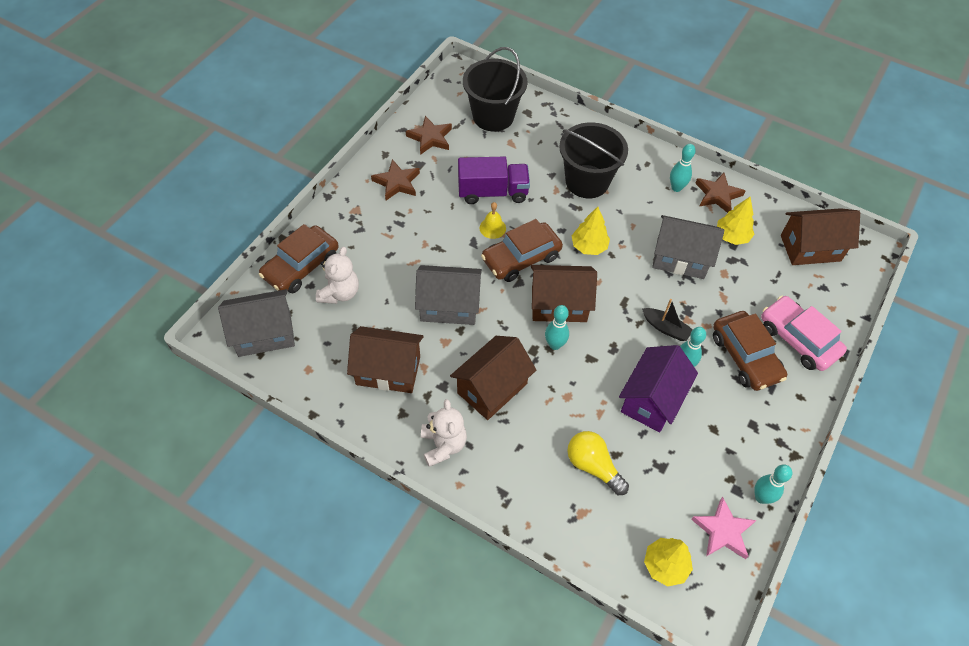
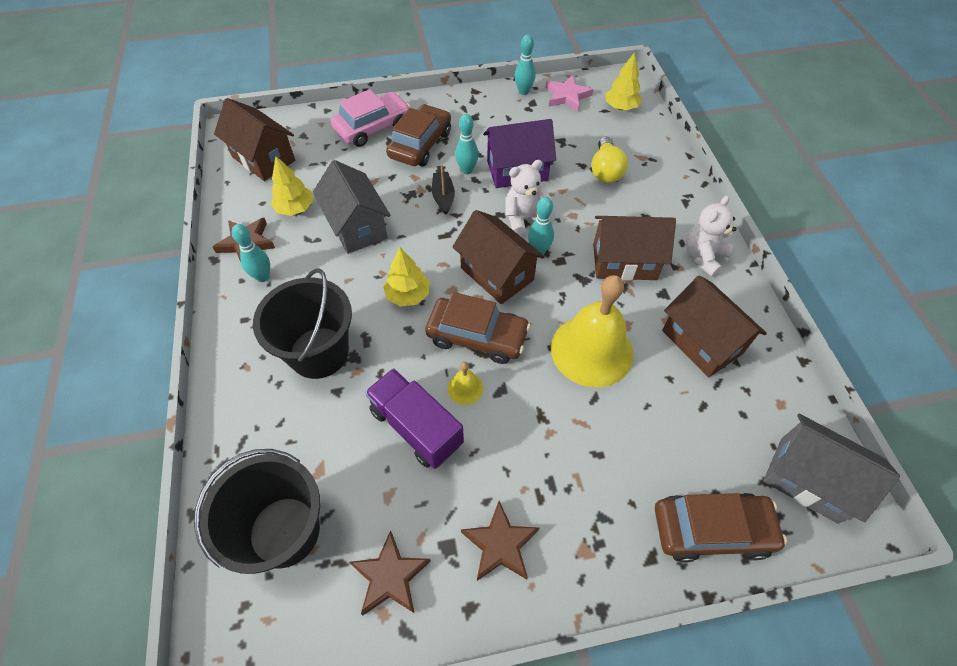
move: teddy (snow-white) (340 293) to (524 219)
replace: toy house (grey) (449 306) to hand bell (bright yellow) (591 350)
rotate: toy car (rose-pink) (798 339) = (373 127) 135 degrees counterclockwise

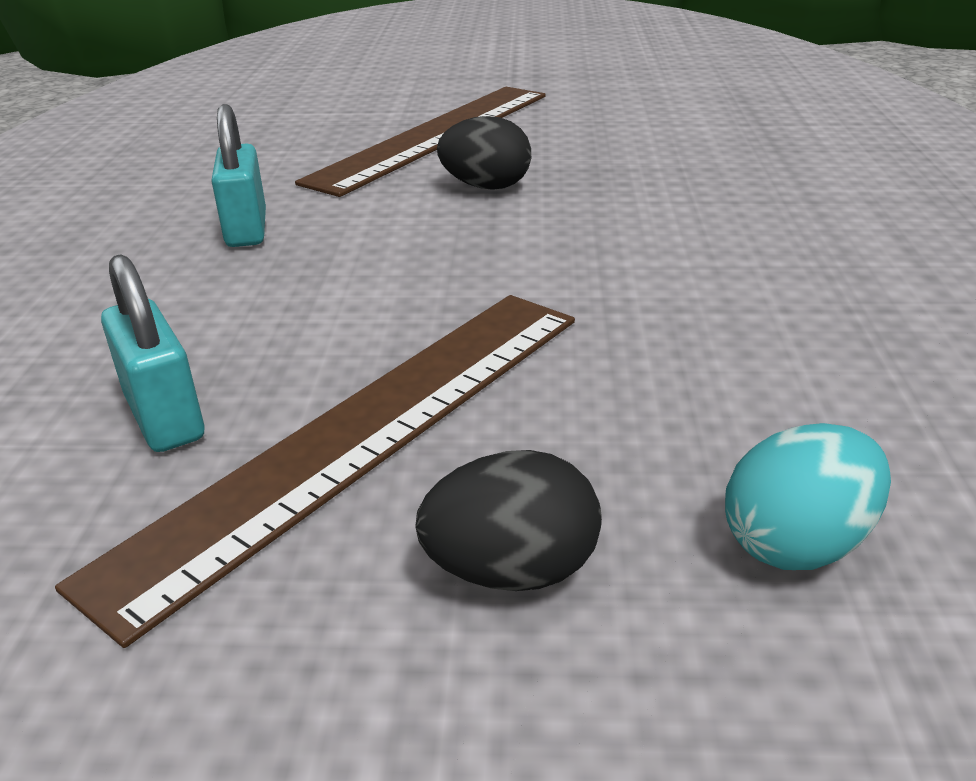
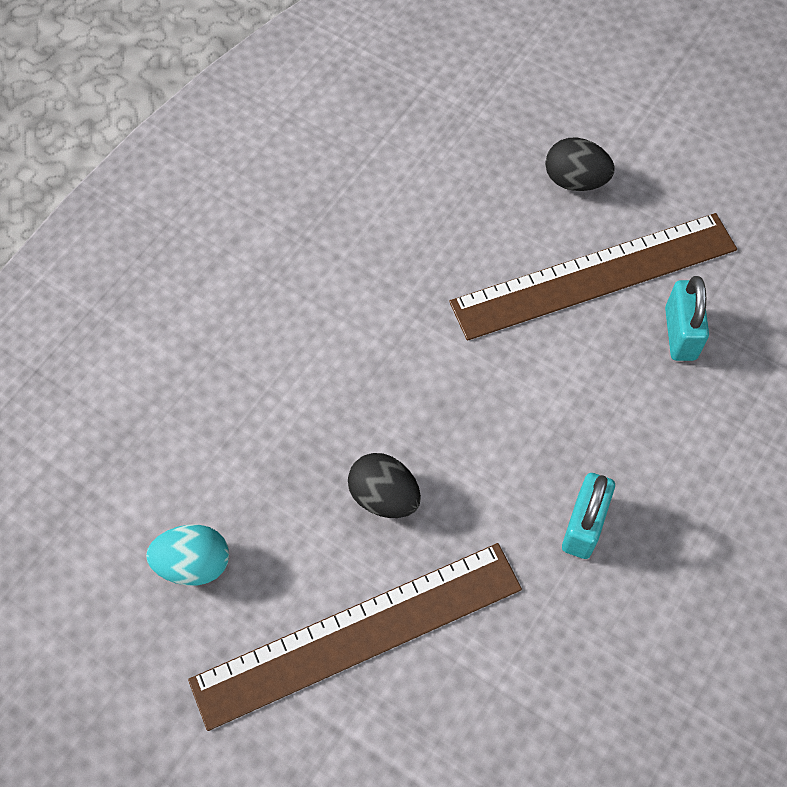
move: toy egg (teal) (797 544) to (193 564)

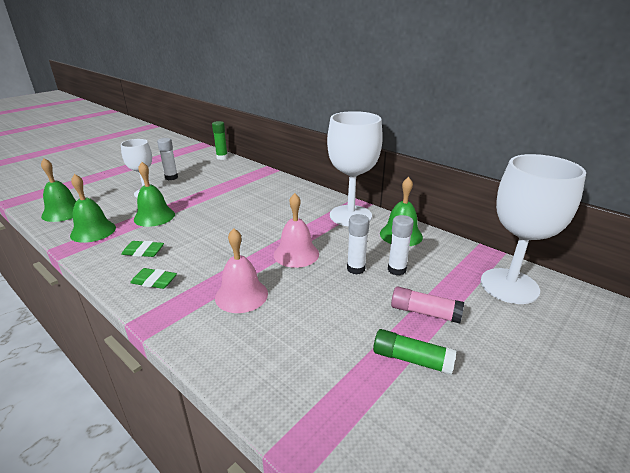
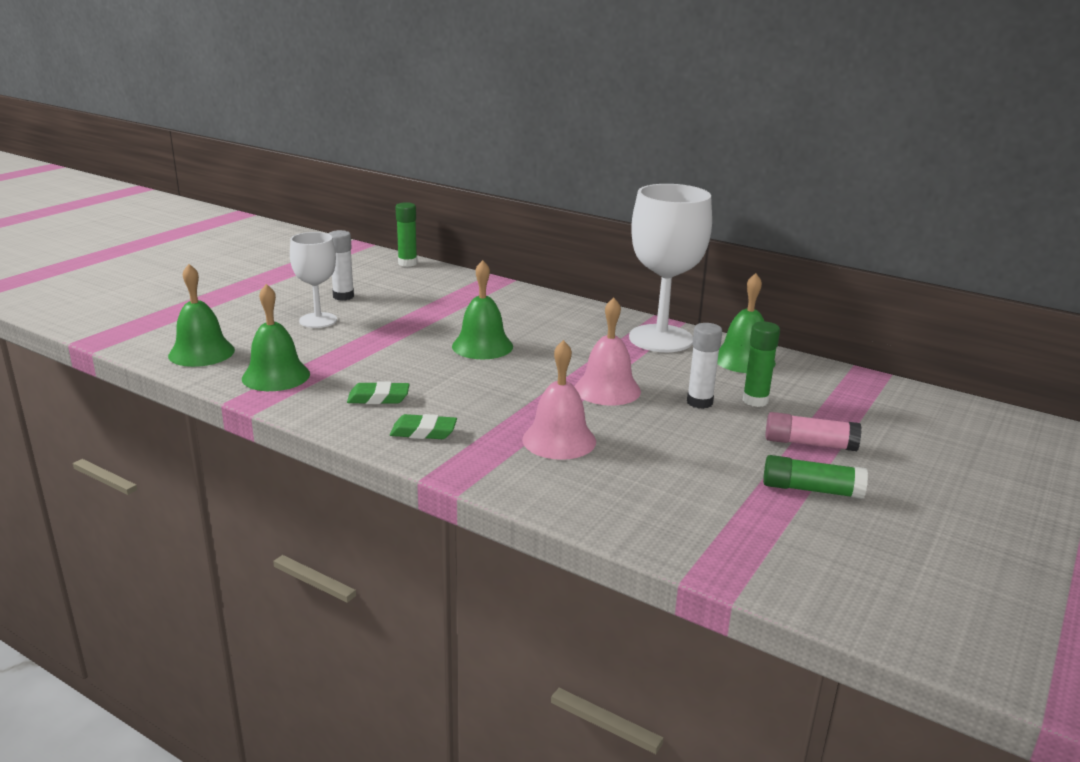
delete: wine glass (snow-white) (509 286)
move: hand bell (green) (154 216) to (482 346)
recolor: glue (snow-white) (396 270) to glue (green) (755 400)

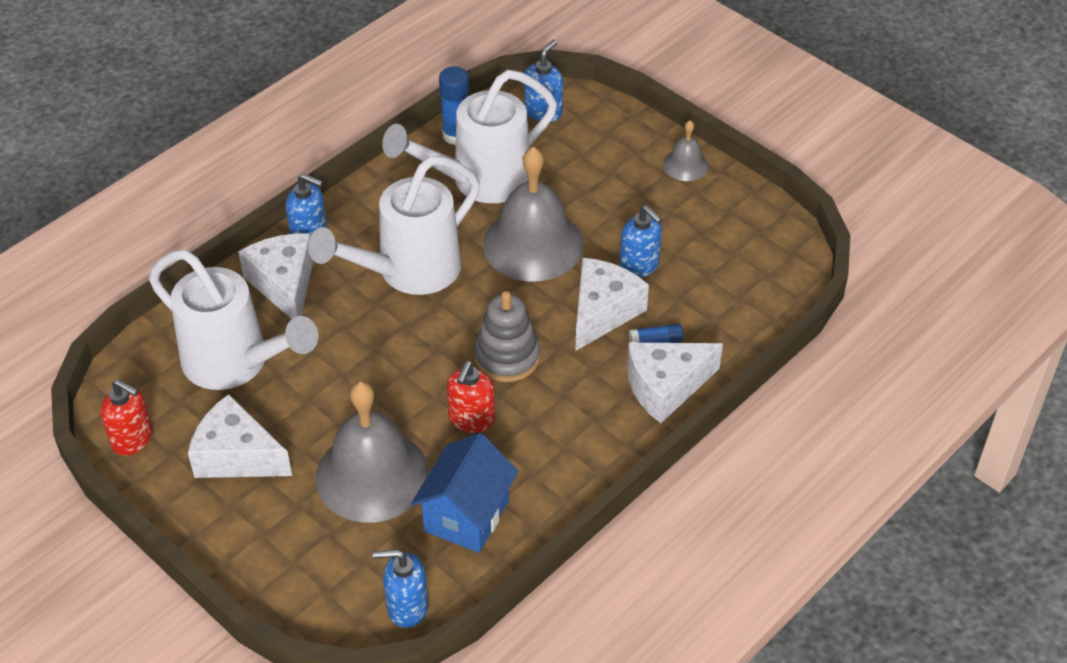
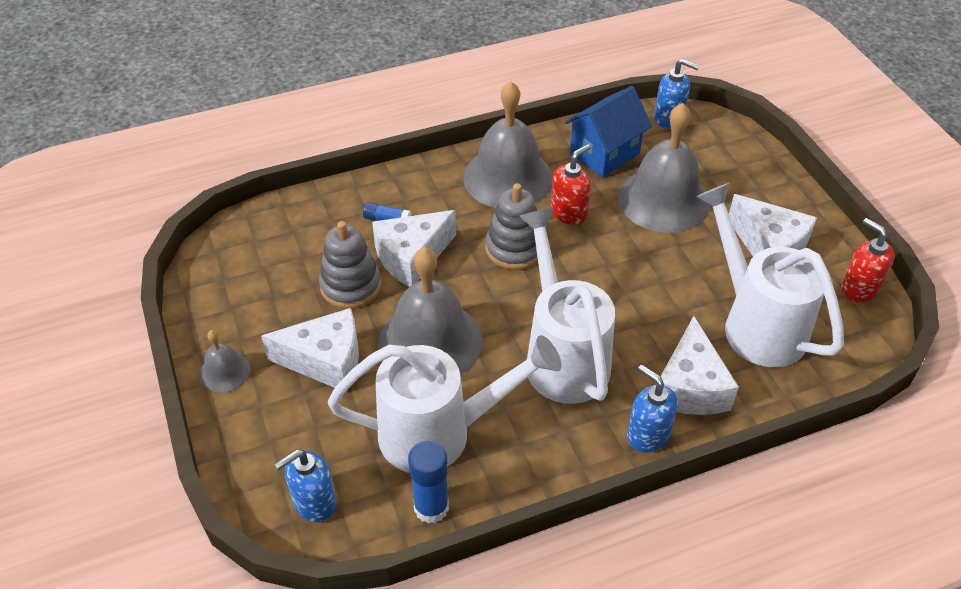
insert: hand bell (grey) (508 177)
move: cheese wedge (snow-white) (666 387) to (326 361)
replace: soap dispenser (cobalt) (639 265) to stacking rings (grey) (350 286)
rotate: watering can (snow-white) (408 272) = (563 356) 90 degrees counterclockwise

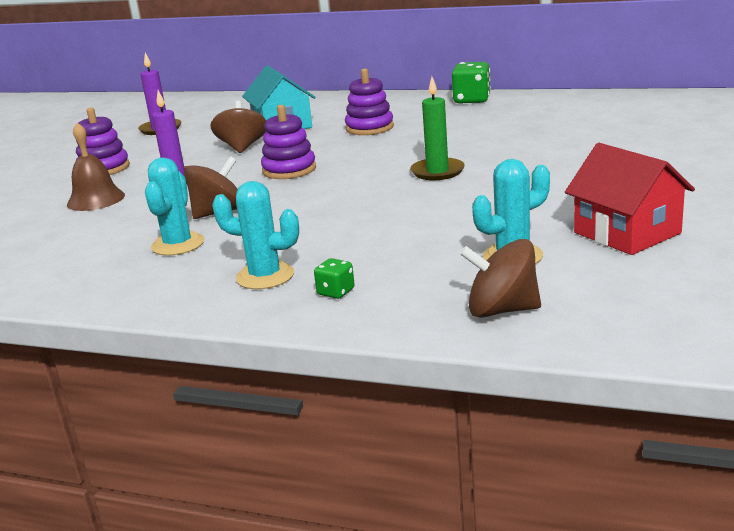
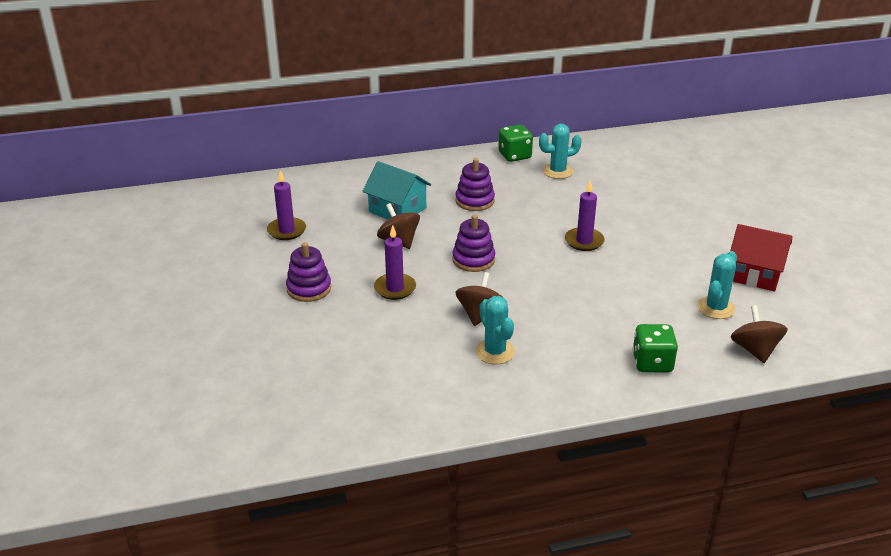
delete: hand bell (russet) (96 199)
move: cactus (teal) (265 276) to (558 171)
recolor: pillar candle (green) (437 172) to pillar candle (royal purple) (584 241)
rotate: whirligig (russet) (502 310) = (755 350) 105 degrees clockwise
resize: dice (green) (336 292) = (652 363) x1.90

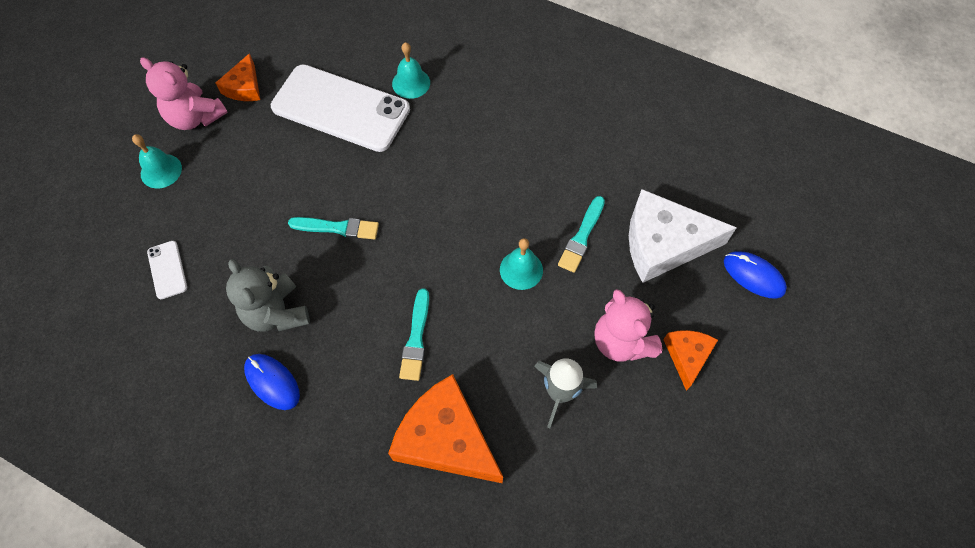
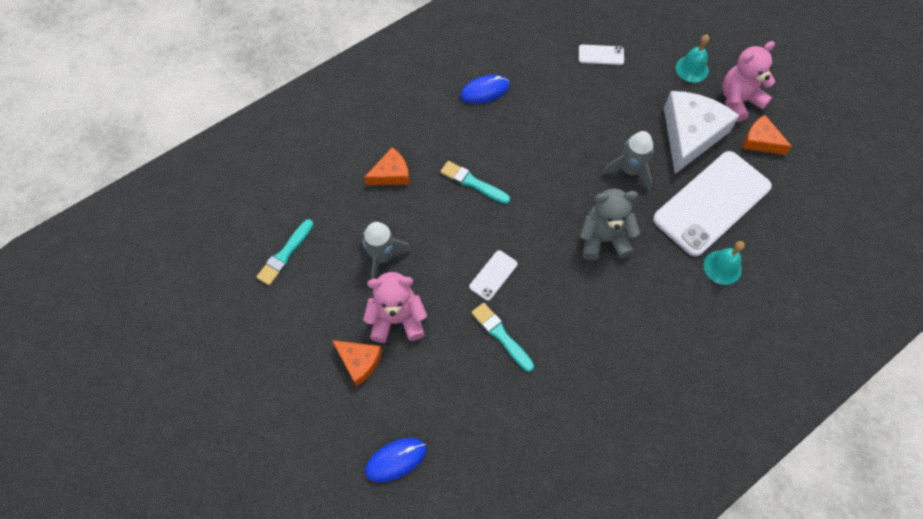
insert: spaceship (grey) (630 171)
move: teddy (grey) (276 313) to (603 239); brush (teal) (337 228) to (285 254); cheese wedge (snow-white) (663 243) to (690 134)
replace: hand bell (teal) (521 270) to phone (snow-white) (493 275)
resize: cheese wedge (bright orange) (446 438) = (391 174) x0.54

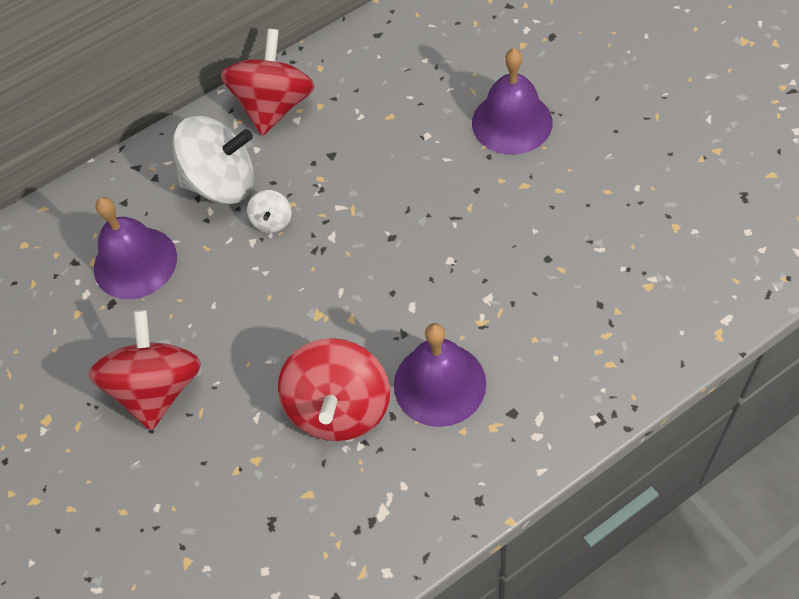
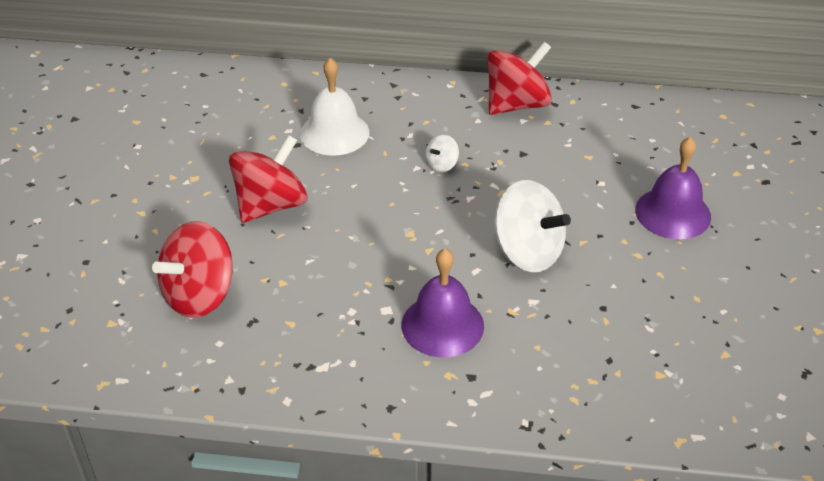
move: whirligig (snow-white) (222 183) to (527 252); whirligig (crimson) (339 408) to (200 295)
recolor: hand bell (royal purple) (135 262) to hand bell (snow-white) (334 133)

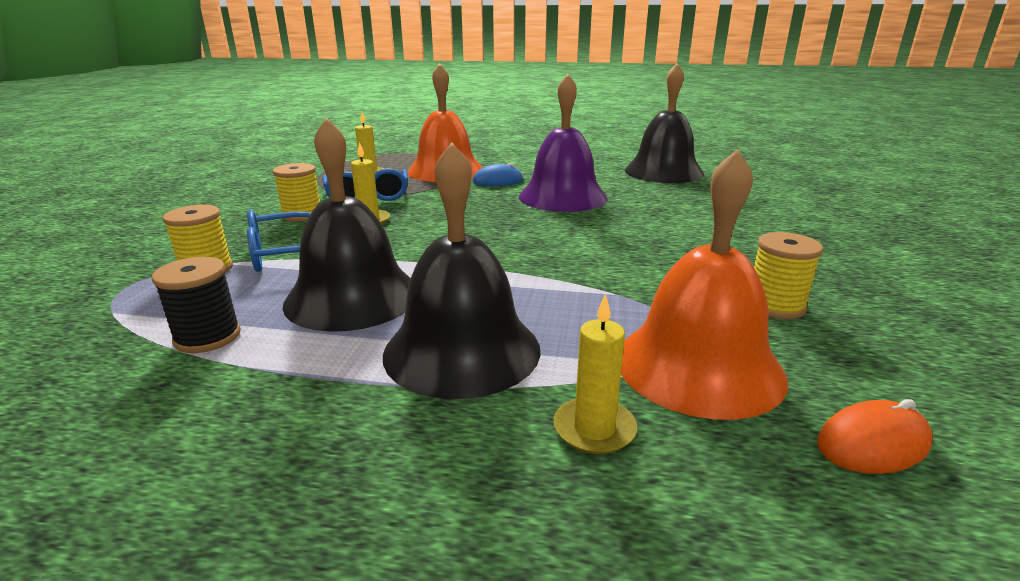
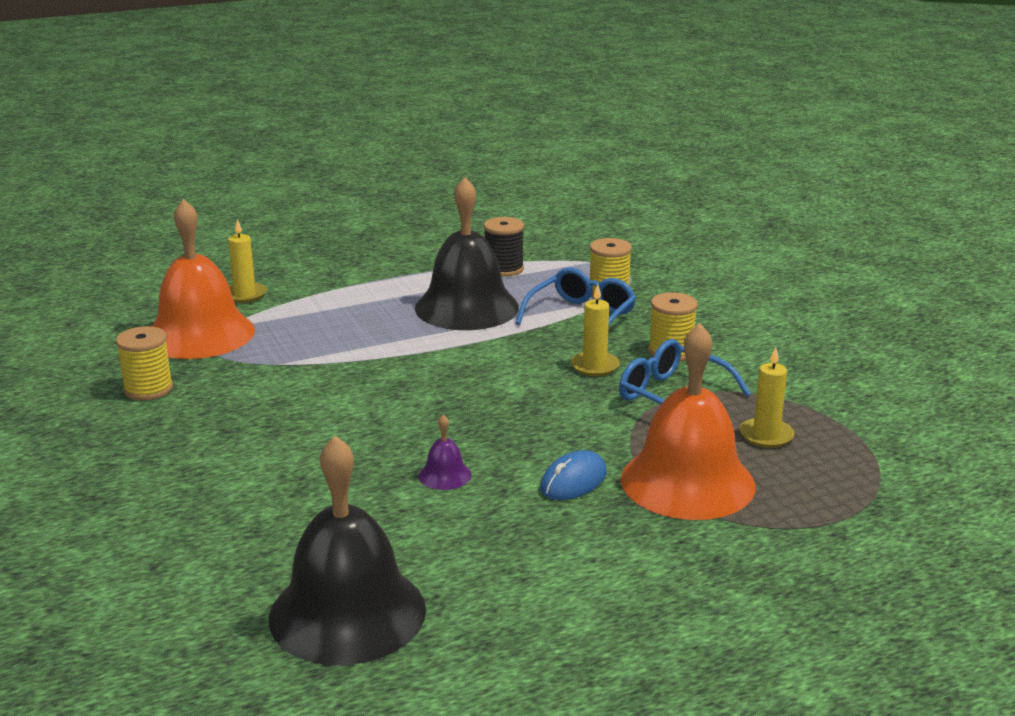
delete: hand bell (black) (462 350); mouse (bright orange) (872 443)
resize: hand bell (royal purple) (562 197) = (444 475) x0.40

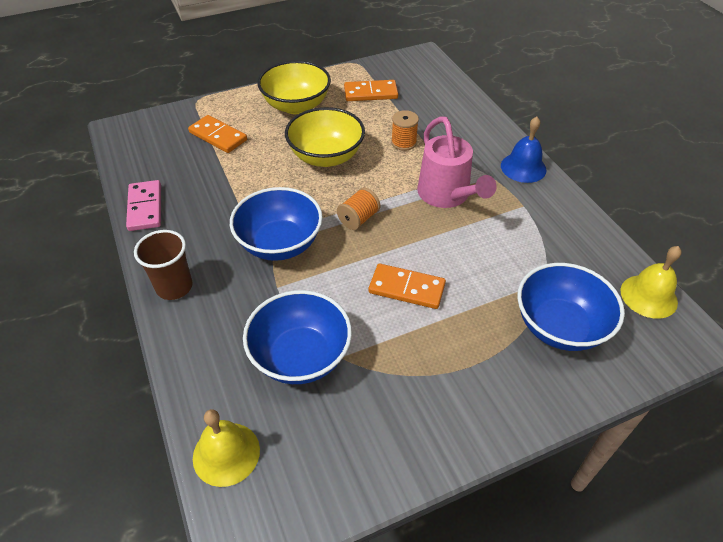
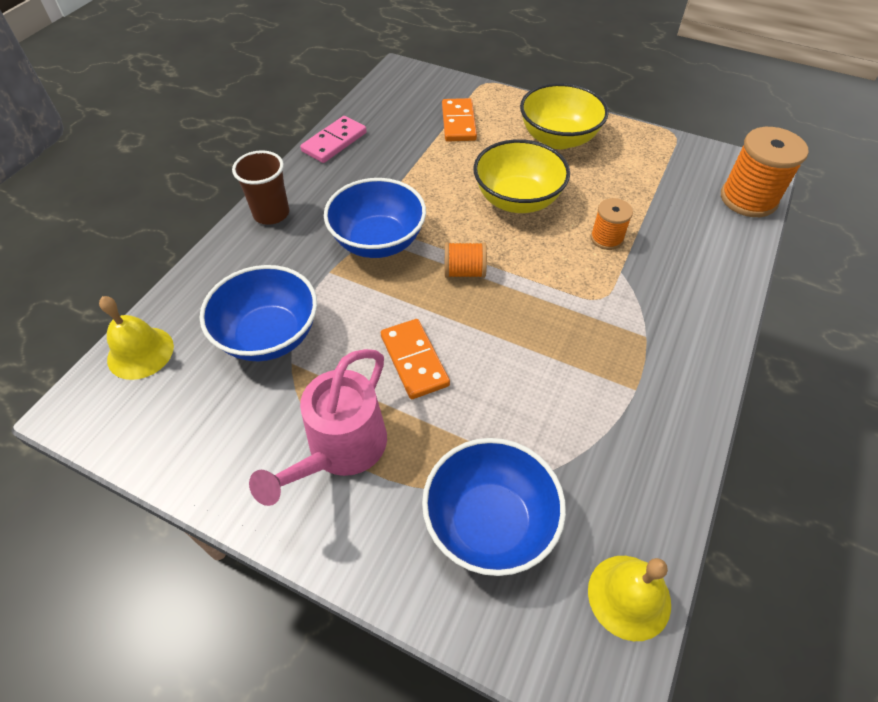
delete: domino (bright orange) (370 93); hand bell (cobalt) (523 167)
insert: bobbin (bright orange) (748 199)
move: watering can (rose-pink) (447 196) to (340 451)

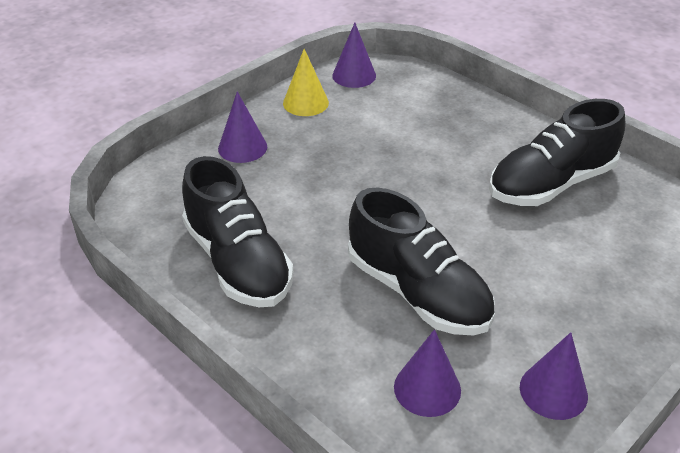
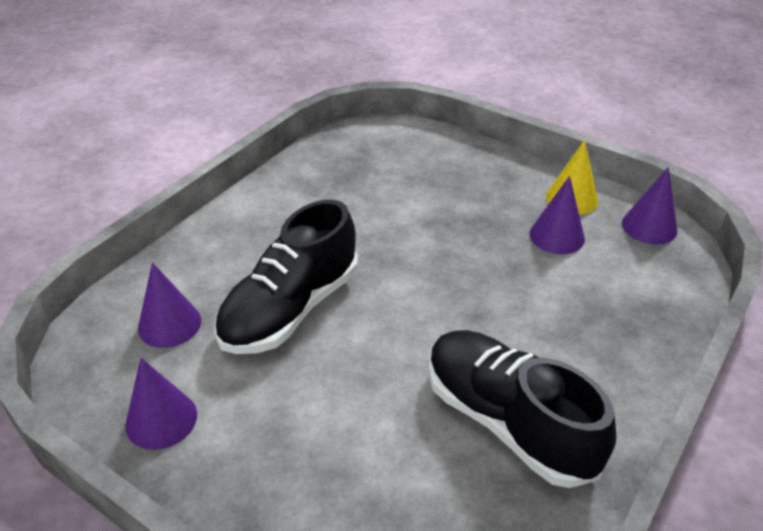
delete: sneaker (black) (238 262)
move: cone shape (royal purple) (242 147) to (557 236)

